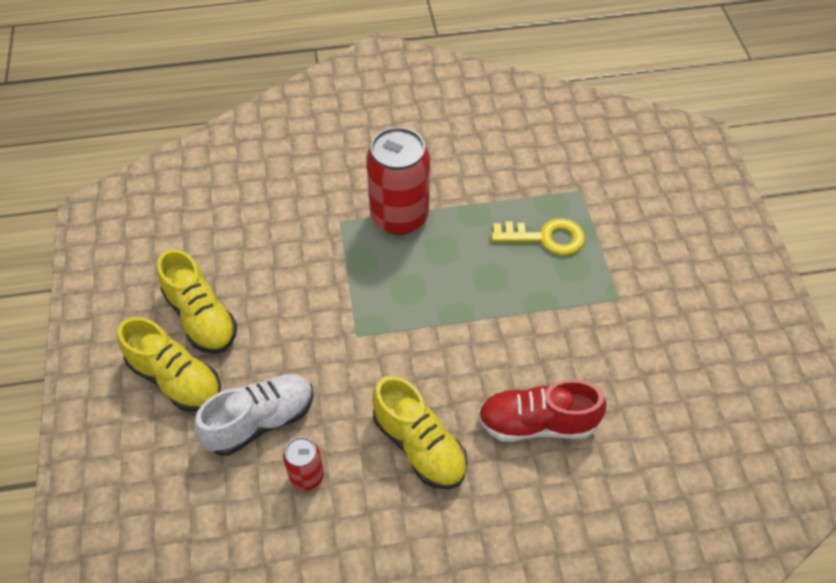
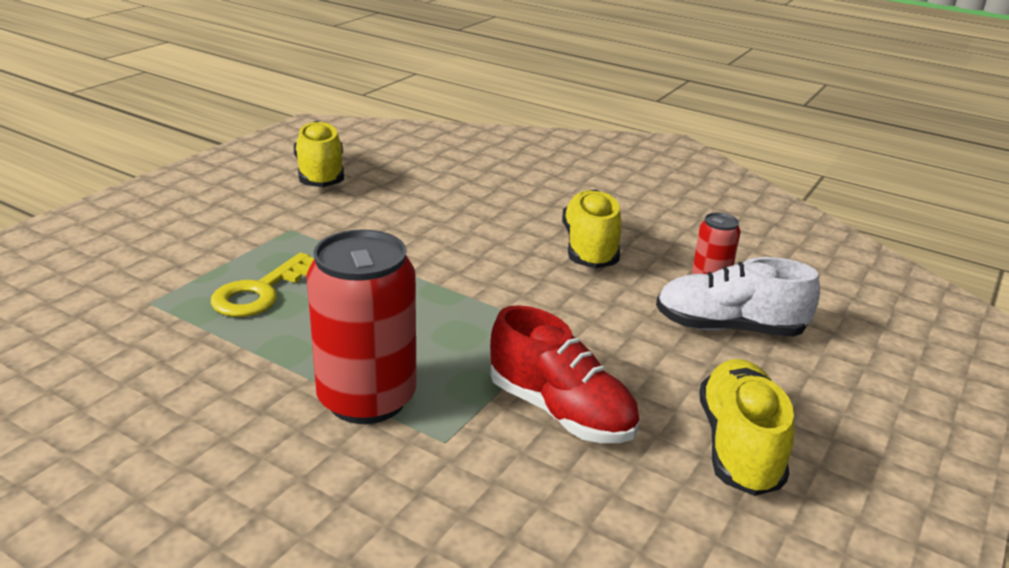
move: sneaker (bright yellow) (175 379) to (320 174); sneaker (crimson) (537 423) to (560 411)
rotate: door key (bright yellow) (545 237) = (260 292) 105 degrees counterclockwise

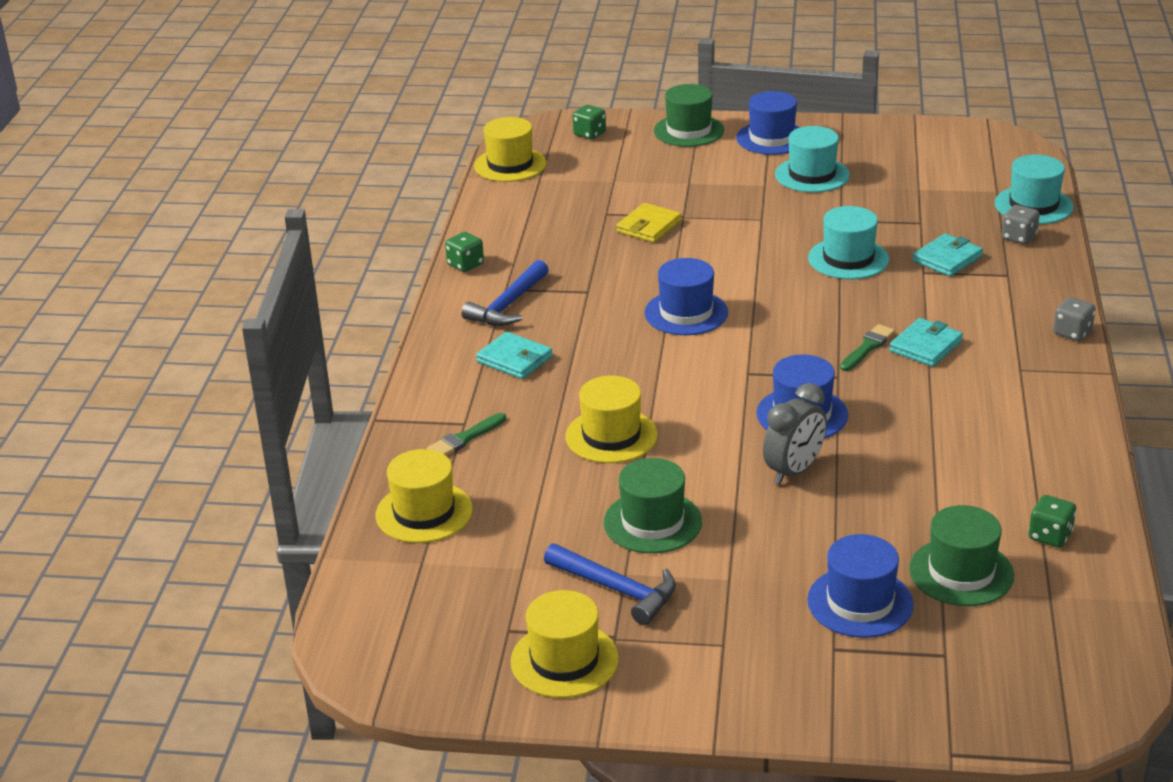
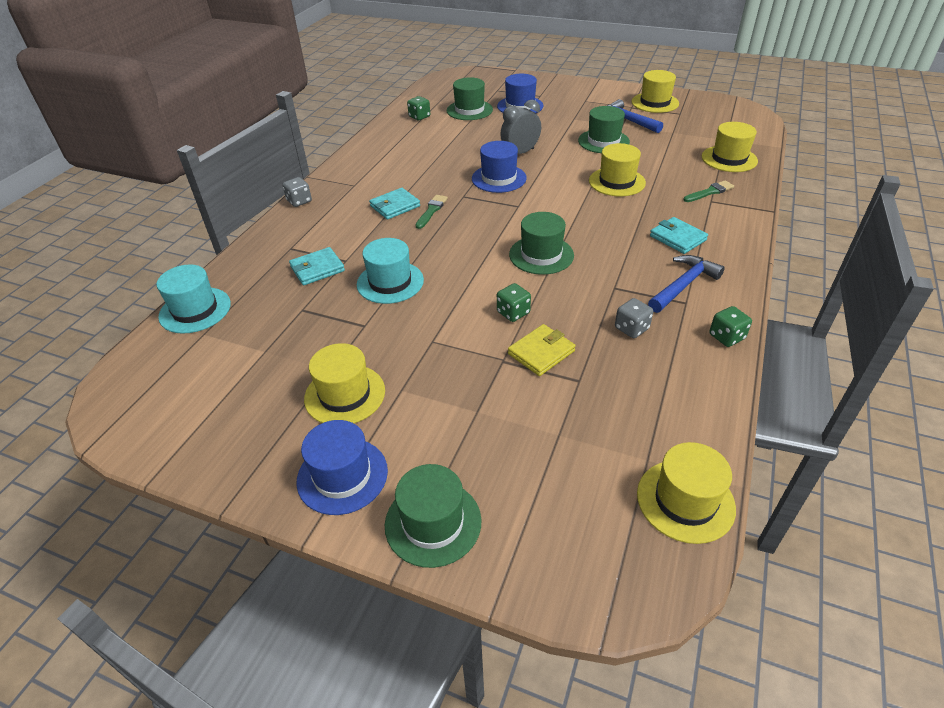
move: dice (green) (589 134) to (513 313); dice (grey) (1019 237) to (631 328)
recolor: hat (cobalt) (686 313) to hat (green) (541 255); hat (teal) (812 175) to hat (bright yellow) (345 394)
rotate: brush (green) (867 347) = (431 211) 150 degrees clockwise

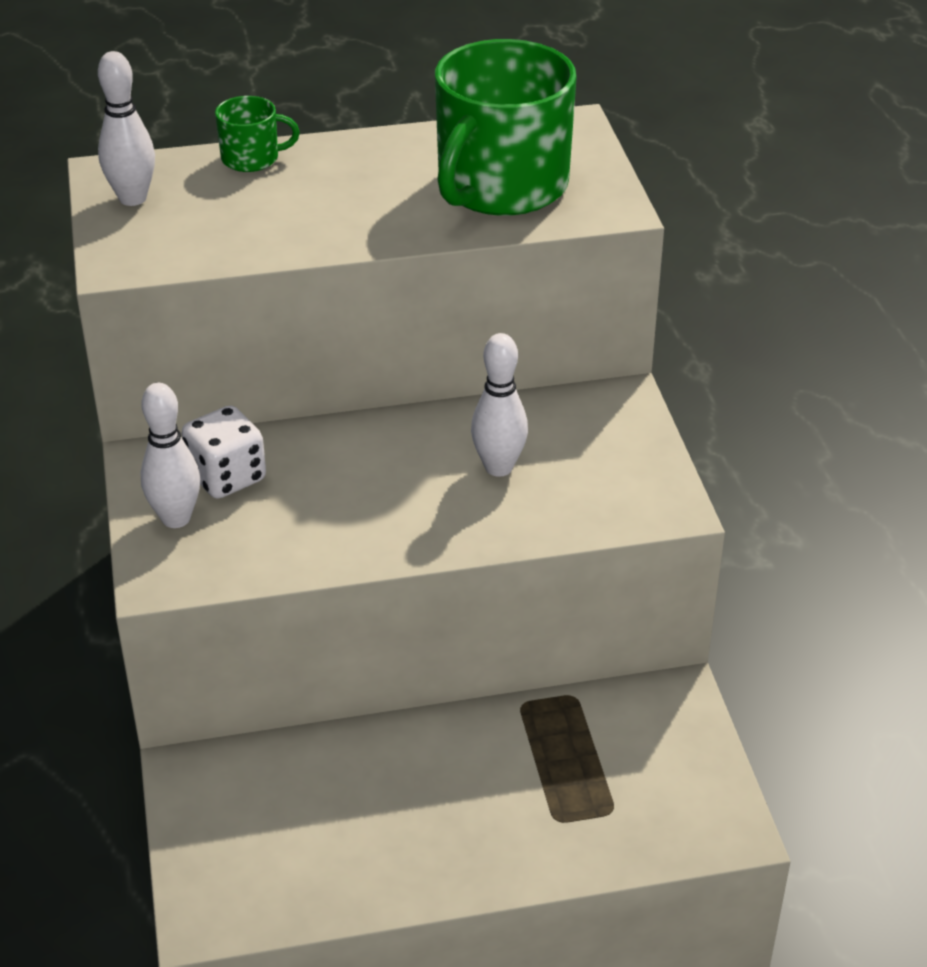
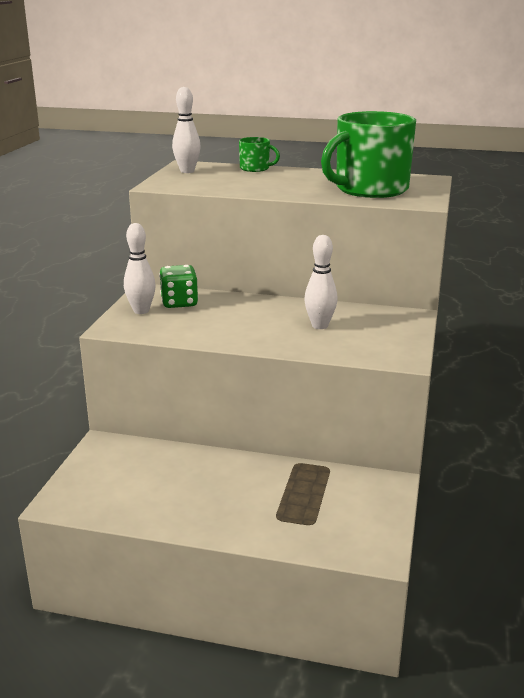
recolor: dice (snow-white) (227 477) to dice (green) (179 303)

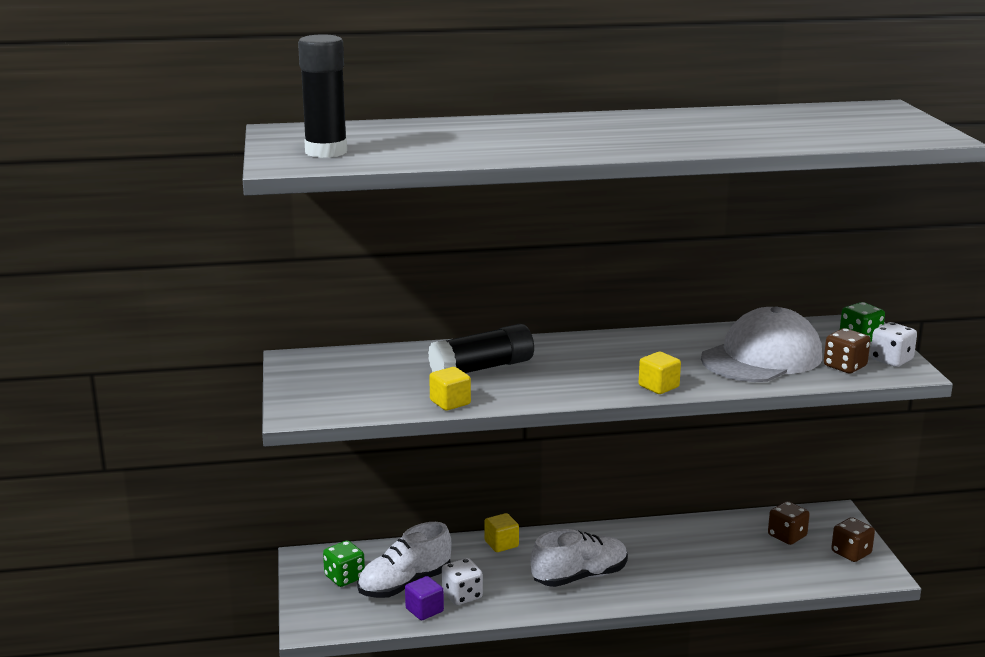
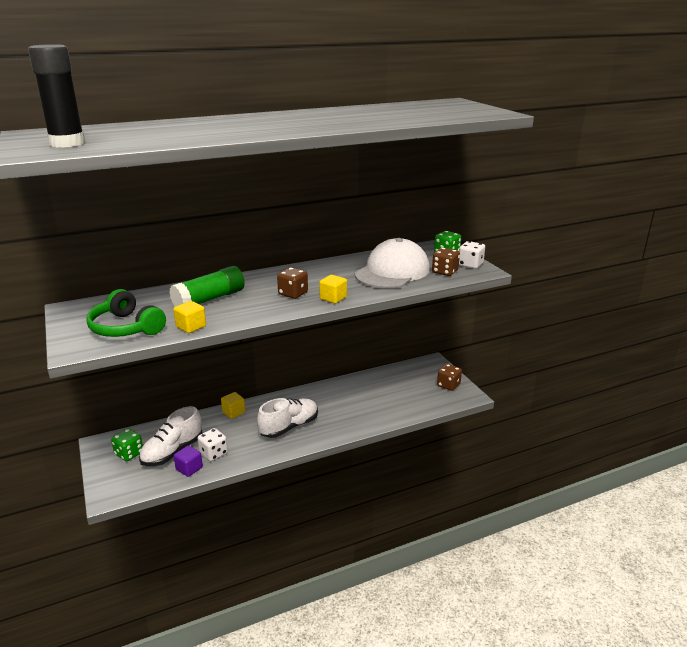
insert: headset (green) (126 328)
move: dice (russet) (787 536) to (293 293)
recolor: glue (black) (482 368) to glue (green) (209 299)

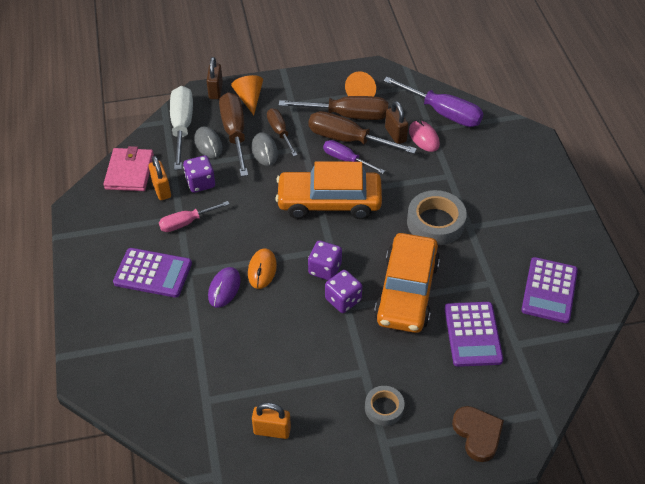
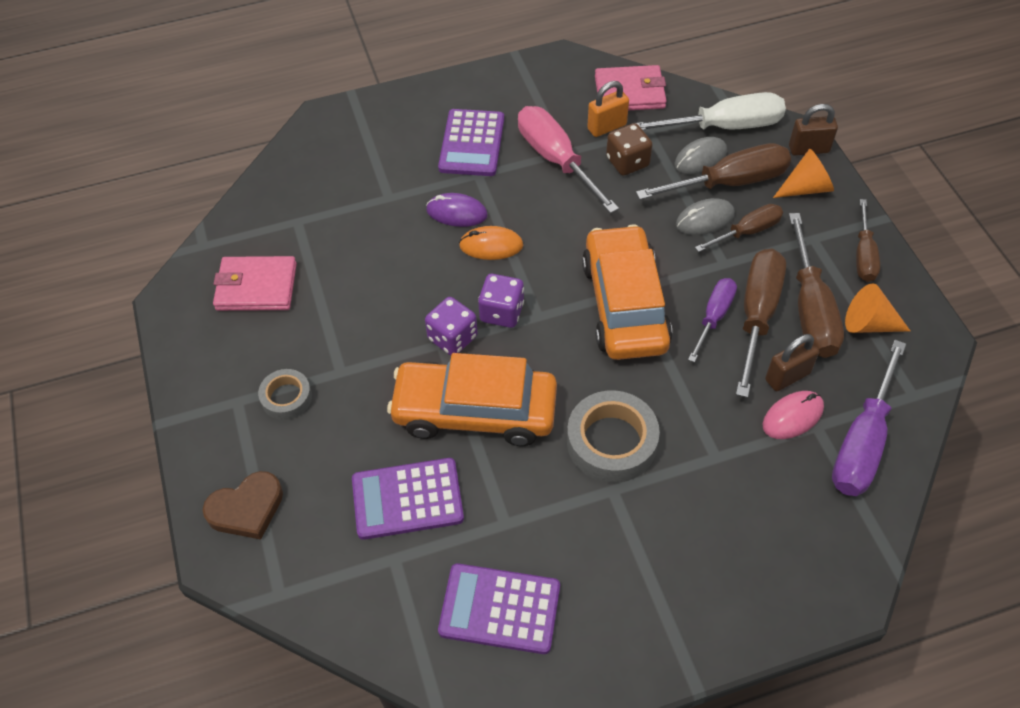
insert: hand screwdriver (russet) (863 255)
replace: small lock (bright orange) (272 430) to wallet (rose-pink) (256 287)
recolor: dice (royal purple) (200 183) to dice (russet) (627 162)
resize: hand screwdriver (rose-pink) (187 222) = (556 160) x1.65

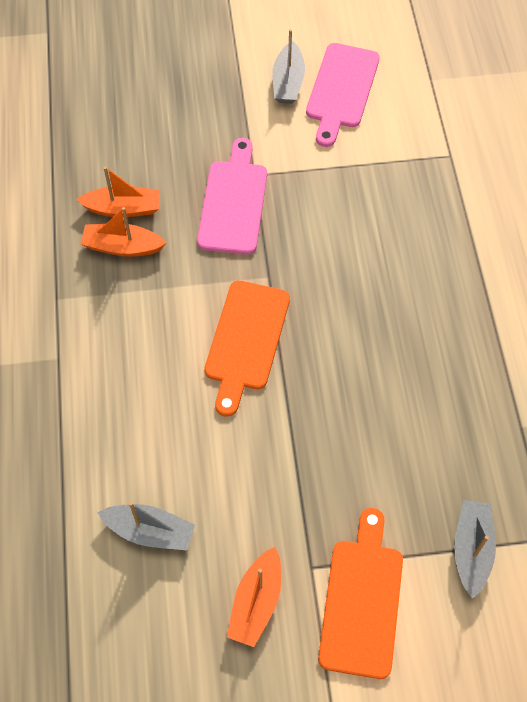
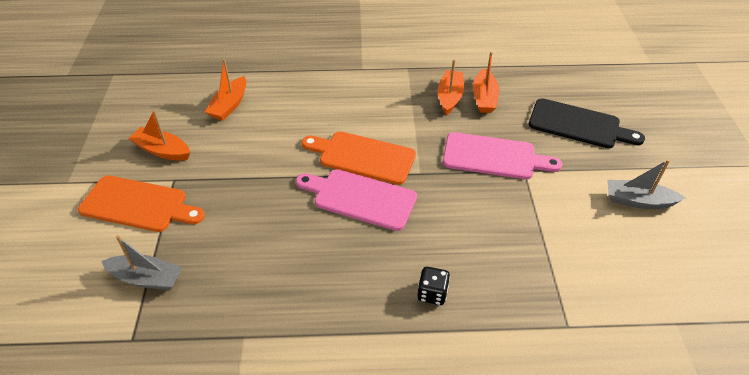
insert: dice (black) (432 293); chopping board (black) (578 125)
move: chopping board (rose-pink) (341 90) to (360 198)
recolor: toy boat (grey) (150 531) to toy boat (bright orange) (229 105)

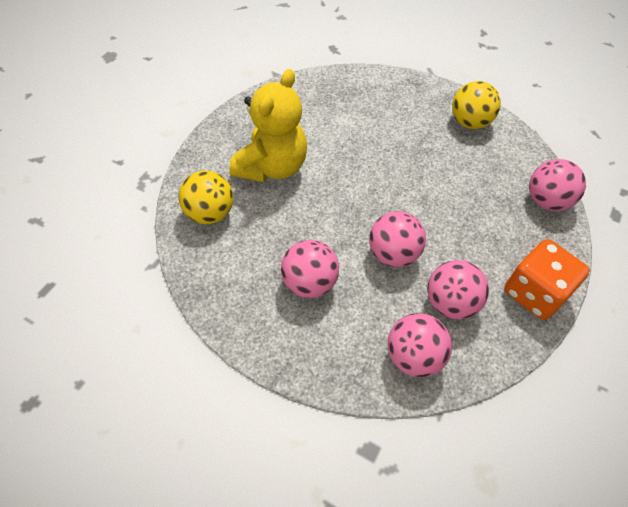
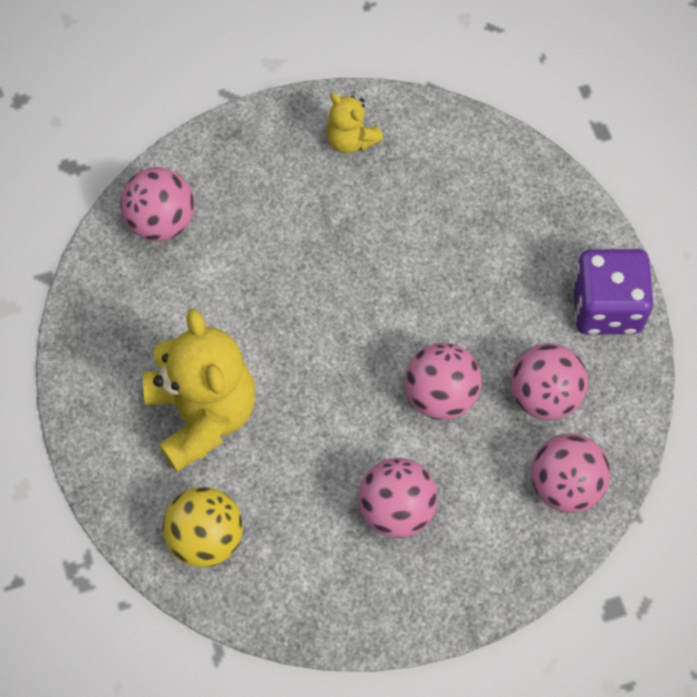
move: sphere (rose-pink) (546 201) to (161 221)
replace: sphere (bright yellow) (469 122) to teddy (bright yellow) (351 139)
recolor: dice (bright orange) (534 292) to dice (royal purple) (606 306)

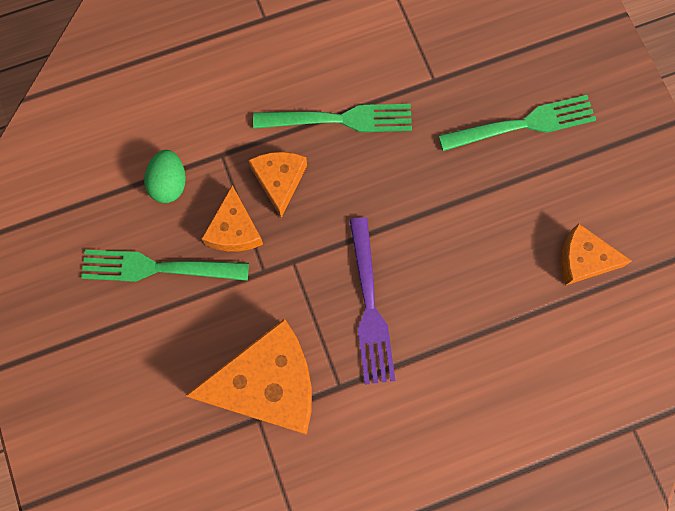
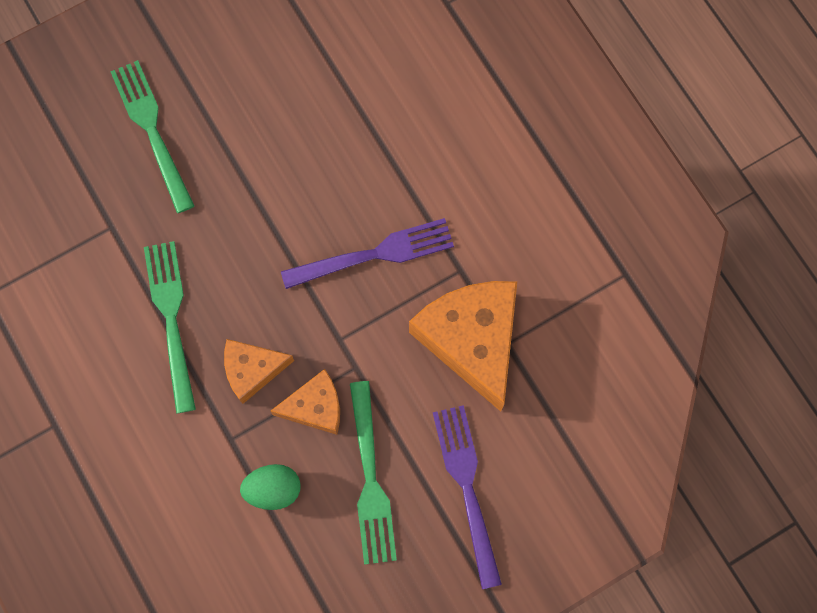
delete: cheese wedge (bright orange) (583 260)
insert: dinner fork (royal purple) (467 487)

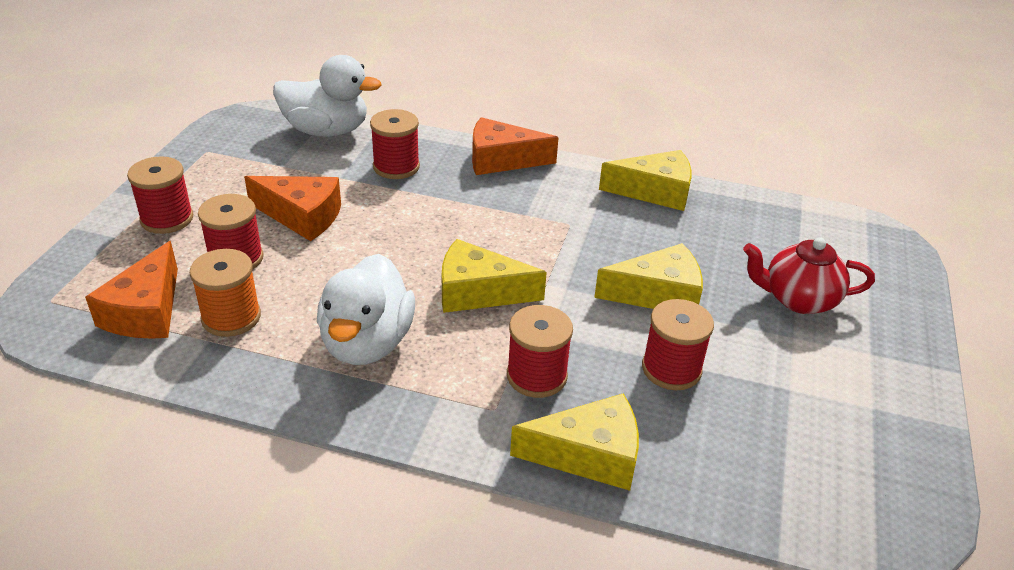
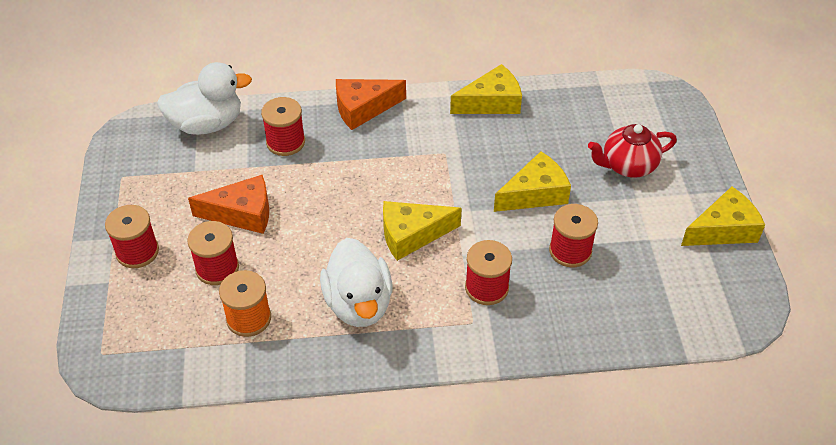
delete: cheese wedge (bright orange) (146 311)
move: cheese wedge (bright yellow) (589 455) to (723 229)

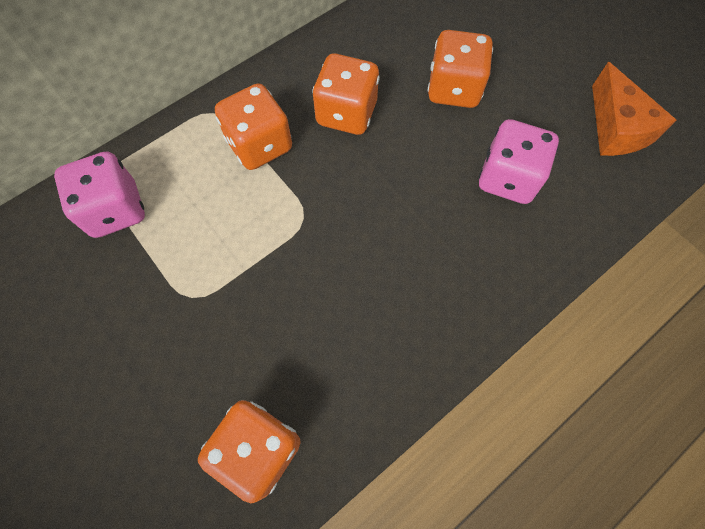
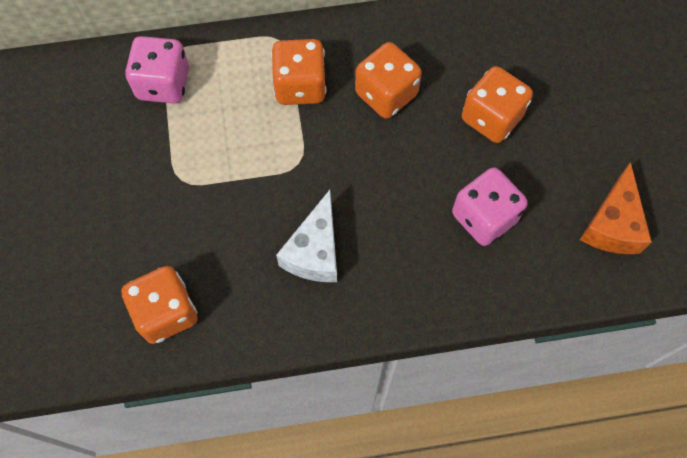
insert: cheese wedge (snow-white) (314 251)

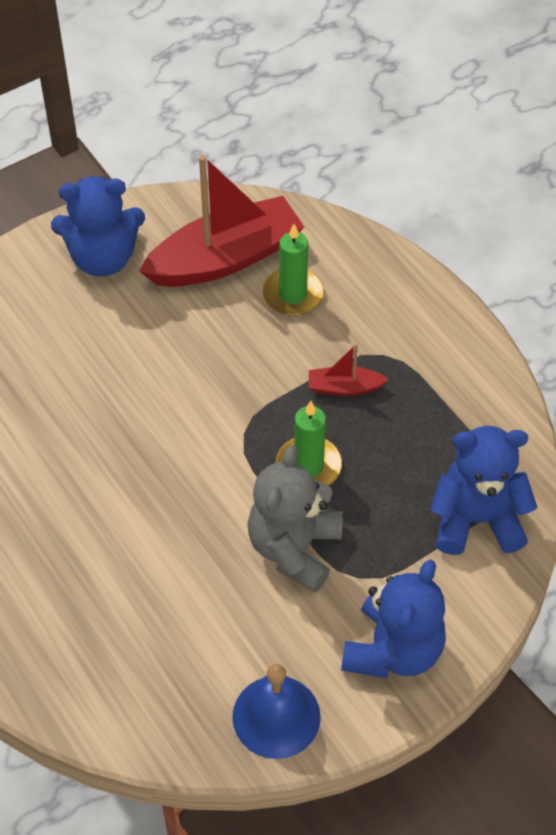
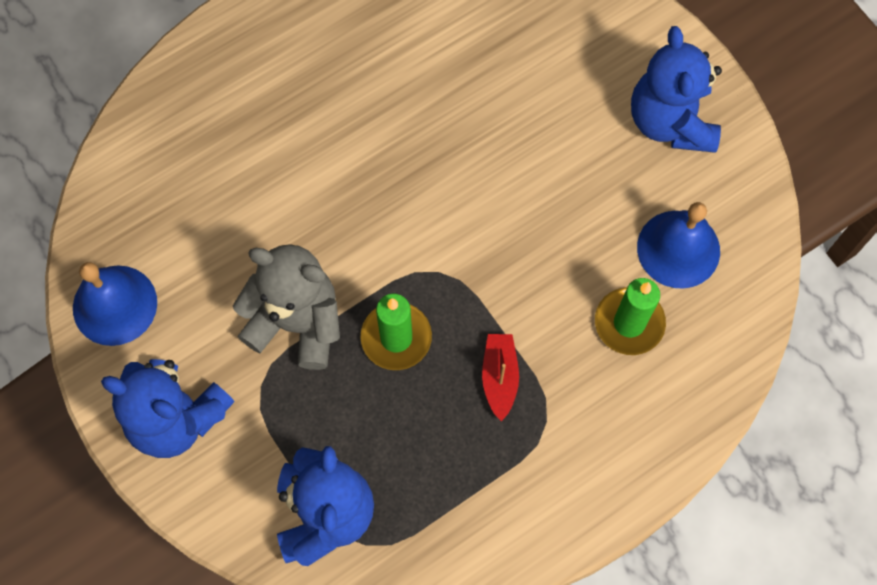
replace: toy boat (crimson) (225 258) to hand bell (cobalt) (678 249)

